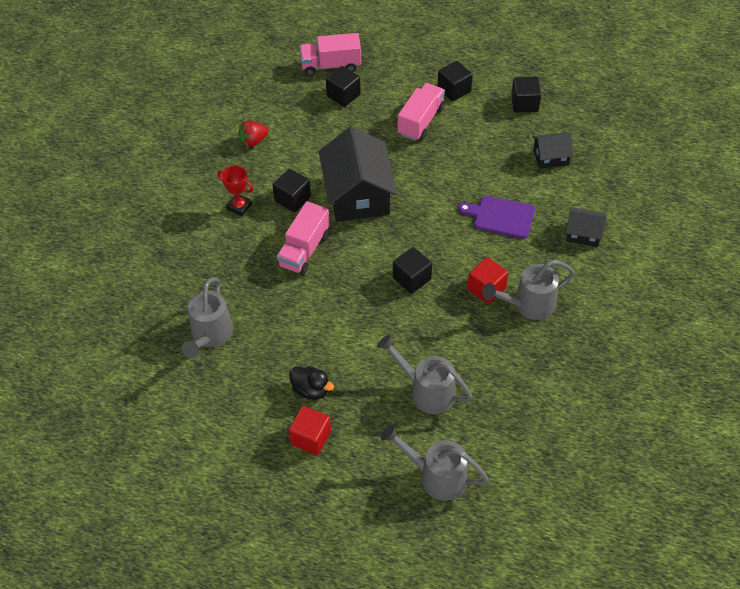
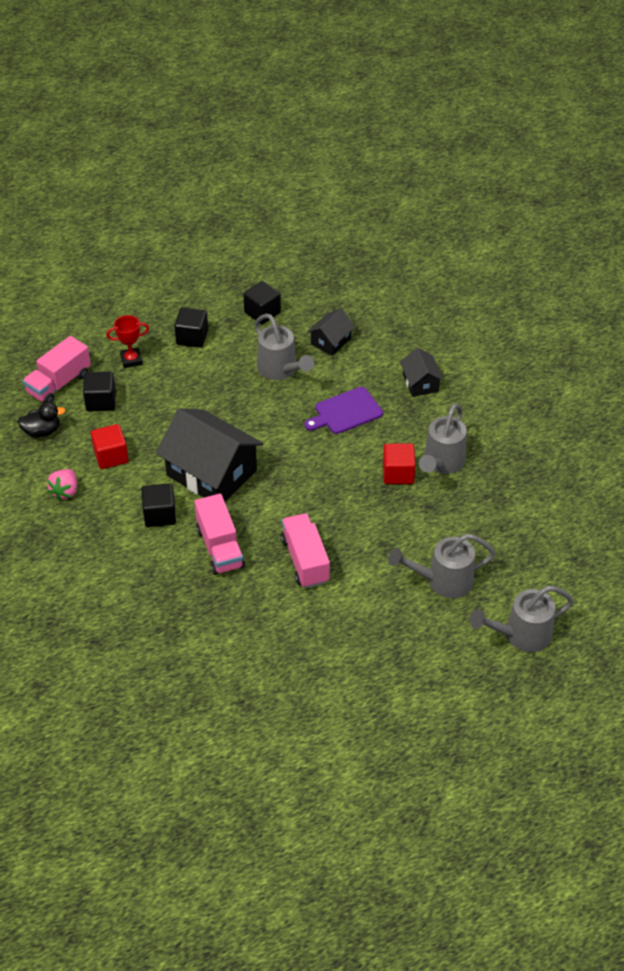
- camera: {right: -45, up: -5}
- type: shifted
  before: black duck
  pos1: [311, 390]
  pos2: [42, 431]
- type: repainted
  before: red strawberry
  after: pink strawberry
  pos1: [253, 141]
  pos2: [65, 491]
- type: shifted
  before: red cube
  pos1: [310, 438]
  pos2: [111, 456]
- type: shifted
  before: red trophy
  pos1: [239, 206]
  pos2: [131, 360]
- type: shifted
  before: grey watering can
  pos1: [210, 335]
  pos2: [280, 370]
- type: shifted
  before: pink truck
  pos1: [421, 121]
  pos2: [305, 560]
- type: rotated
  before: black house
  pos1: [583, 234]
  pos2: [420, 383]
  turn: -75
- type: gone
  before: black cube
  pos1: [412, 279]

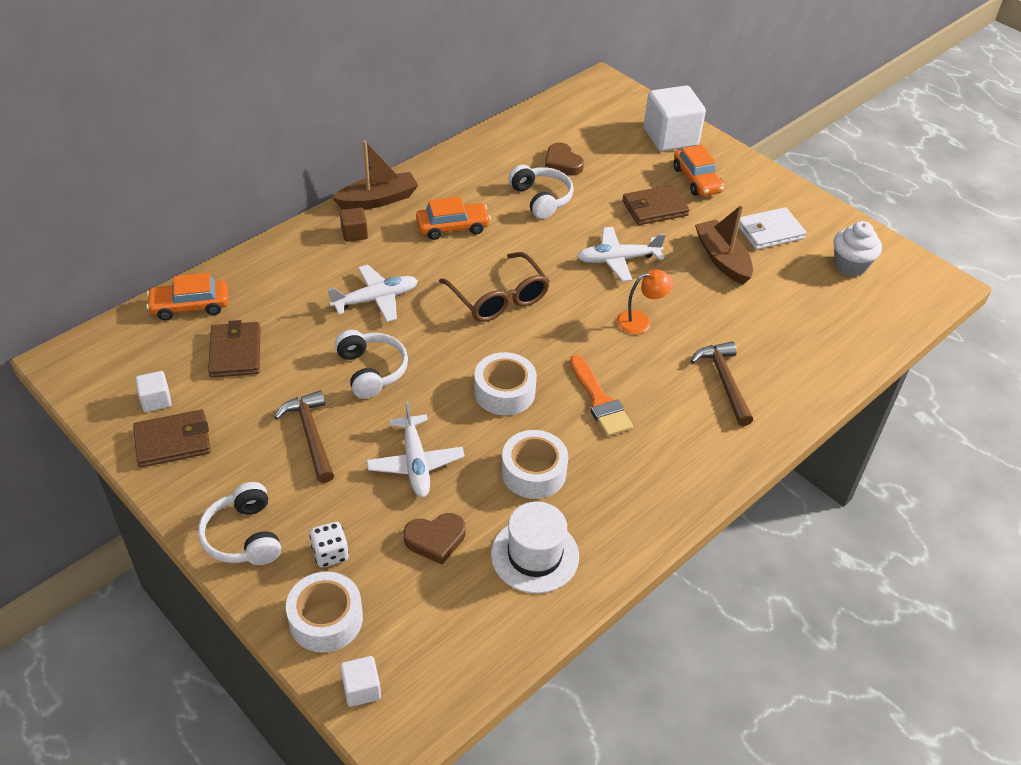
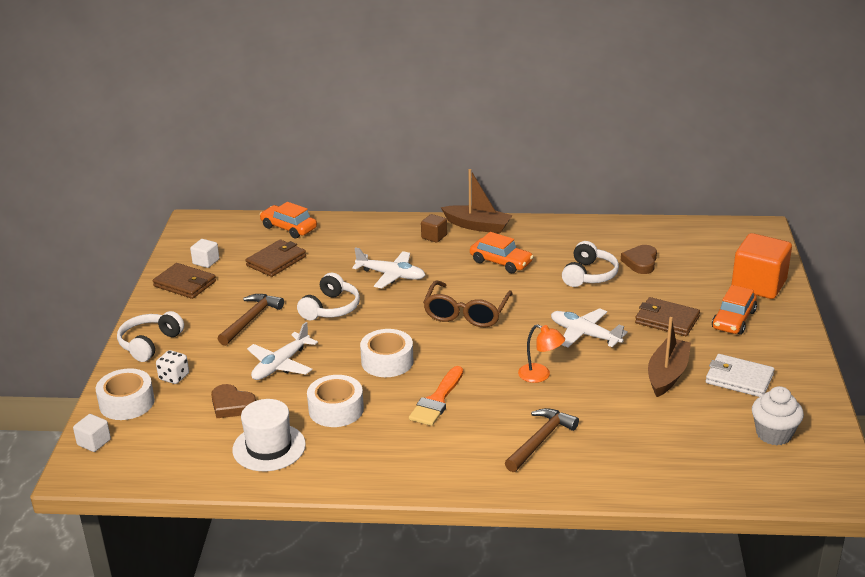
- camera: {right: 50, up: -15}
- type: repainted
  before: white cube
  after: orange cube
  pos1: [670, 137]
  pos2: [758, 285]

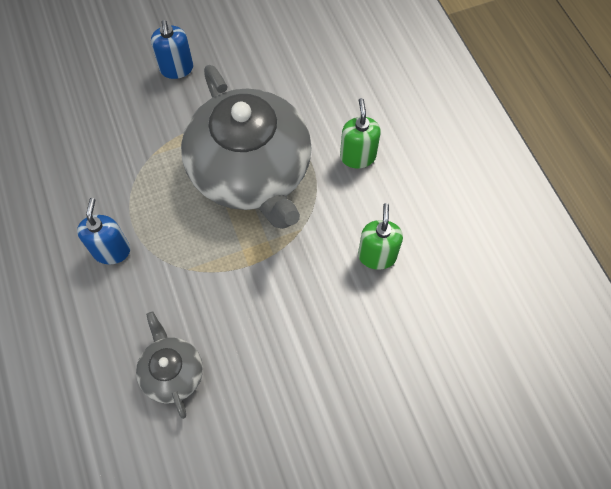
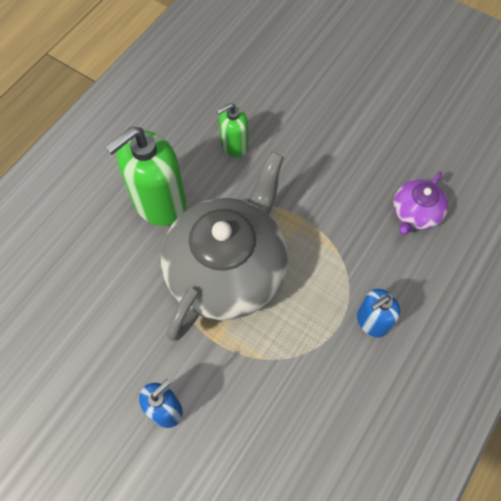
- camera: {right: -125, up: 0}
- type: scaled
  before: green soap dispenser
  pos1: [357, 156]
  pos2: [159, 203]
  scale: 1.83
- type: repainted
  before: grey teapot
  after: purple teapot
  pos1: [172, 372]
  pos2: [415, 213]

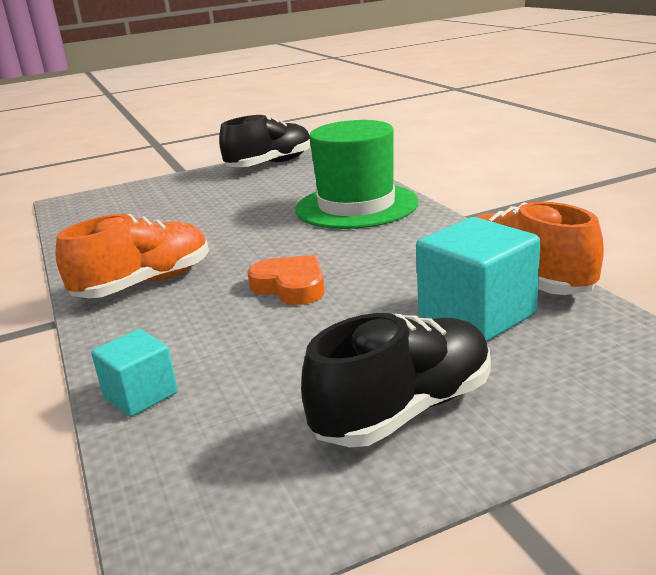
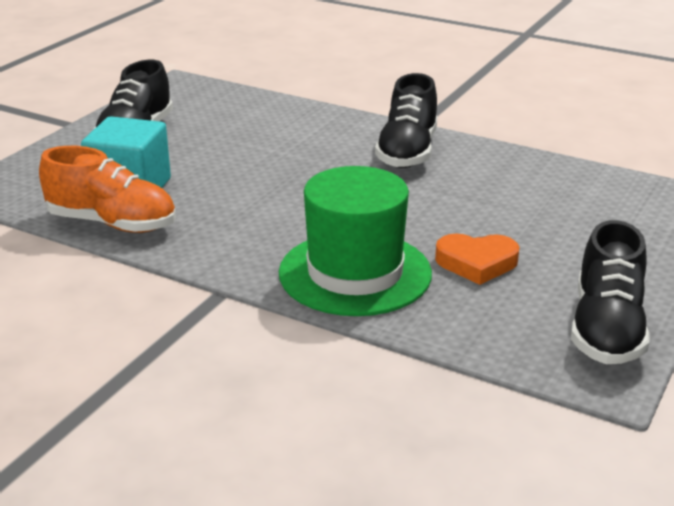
- camera: {right: 140, up: 5}
- type: repainted
  before: orange shoe
  after: black shoe
  pos1: [145, 284]
  pos2: [407, 152]
- type: shifted
  before: orange heart
  pos1: [290, 286]
  pos2: [476, 263]
- type: gone
  before: turquoise cube
  pos1: [140, 395]

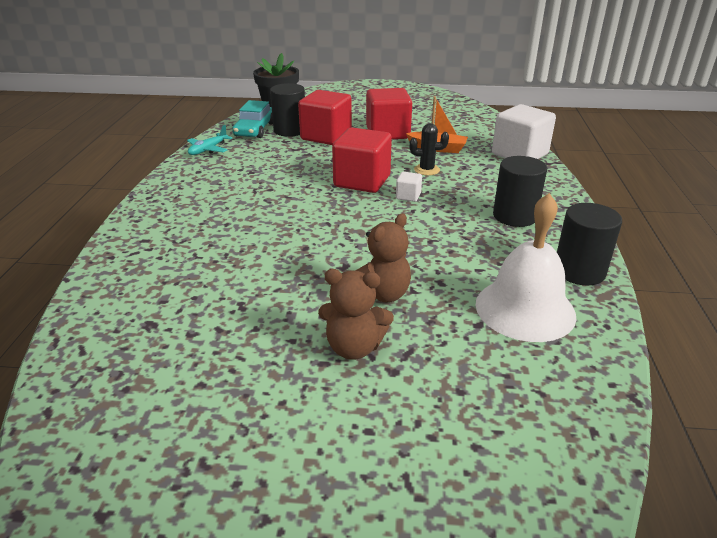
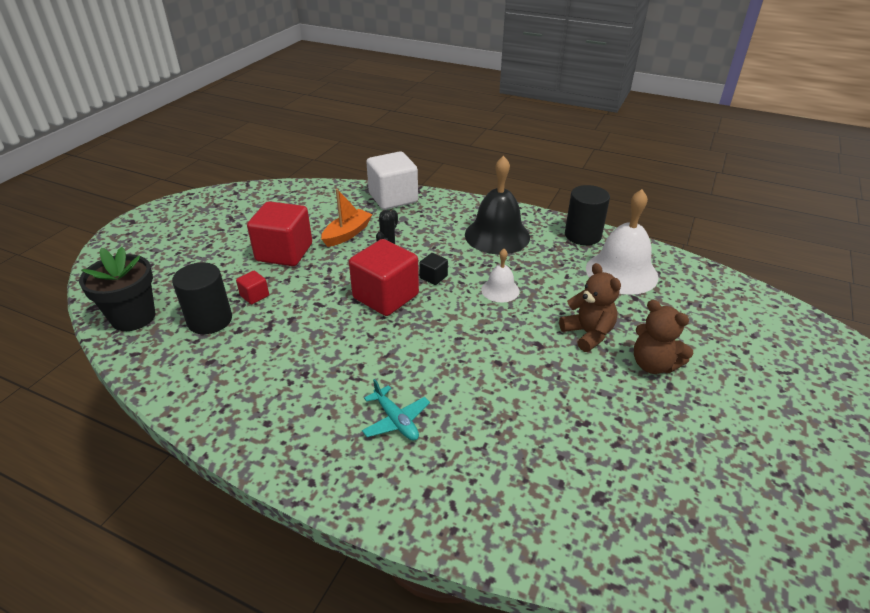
- camera: {right: -70, up: 5}
- type: scaled
  before: red cube
  pos1: [326, 136]
  pos2: [254, 296]
  scale: 0.44
- type: shifted
  before: turquoise plane
  pos1: [208, 150]
  pos2: [396, 420]
- type: repainted
  before: white cube
  after: black cube
  pos1: [408, 196]
  pos2: [433, 277]
- type: swapped
  before: black cylinder
  after: black bell
  pos1: [514, 216]
  pos2: [497, 235]
- type: new
  after: white bell
  pos2: [500, 290]
- type: rotated
  before: brown teddy bear
  pos1: [354, 347]
  pos2: [653, 364]
  turn: 105
- type: gone
  before: turquoise car
  pos1: [255, 129]

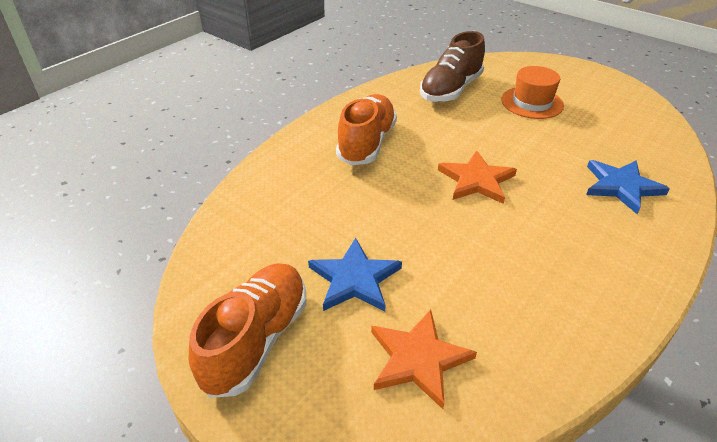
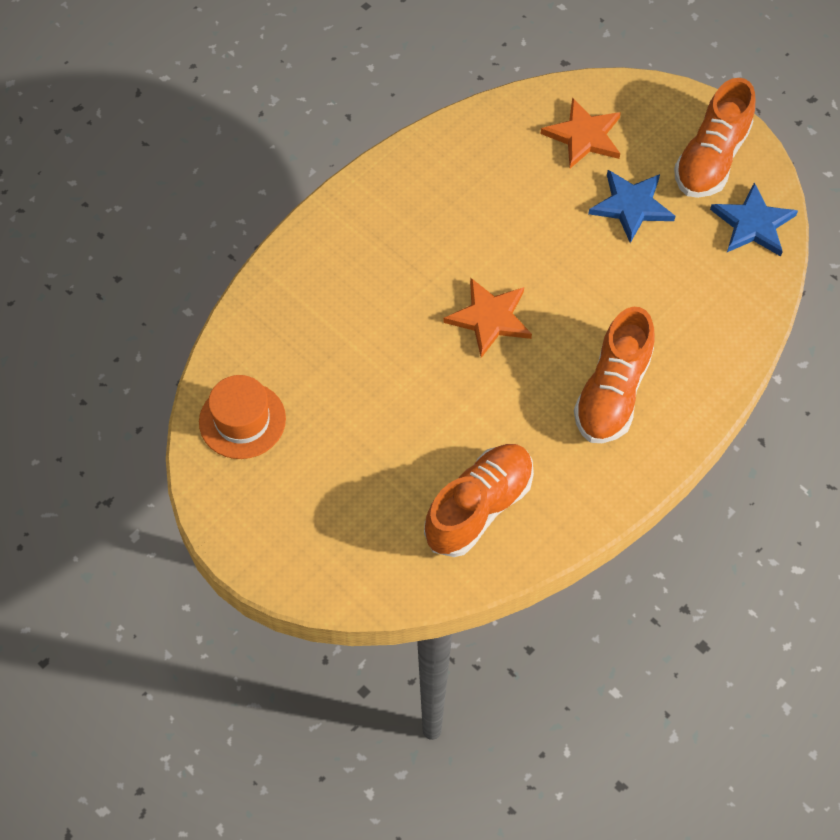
- camera: {right: -175, up: 20}
- type: shifted
  before: orange hat
  pos1: [532, 103]
  pos2: [242, 420]
- type: repainted
  before: brown shoe
  after: orange shoe
  pos1: [450, 90]
  pos2: [479, 508]
- type: shifted
  before: blue star
  pos1: [621, 187]
  pos2: [753, 224]

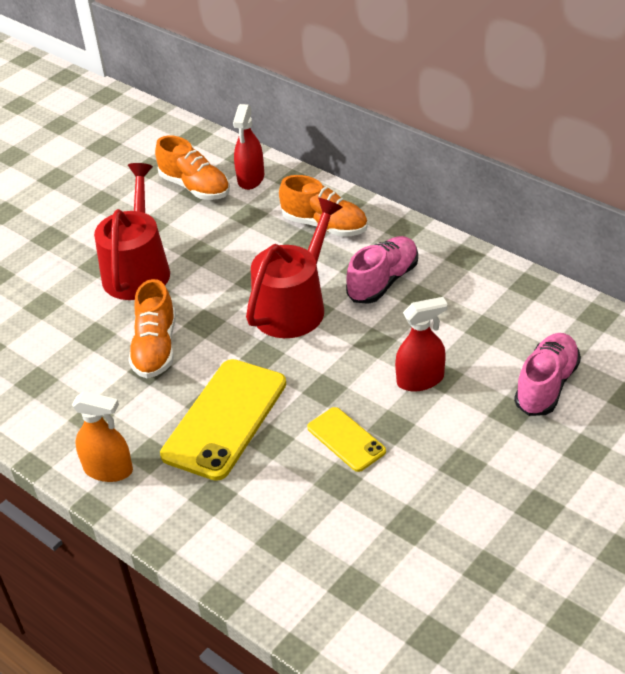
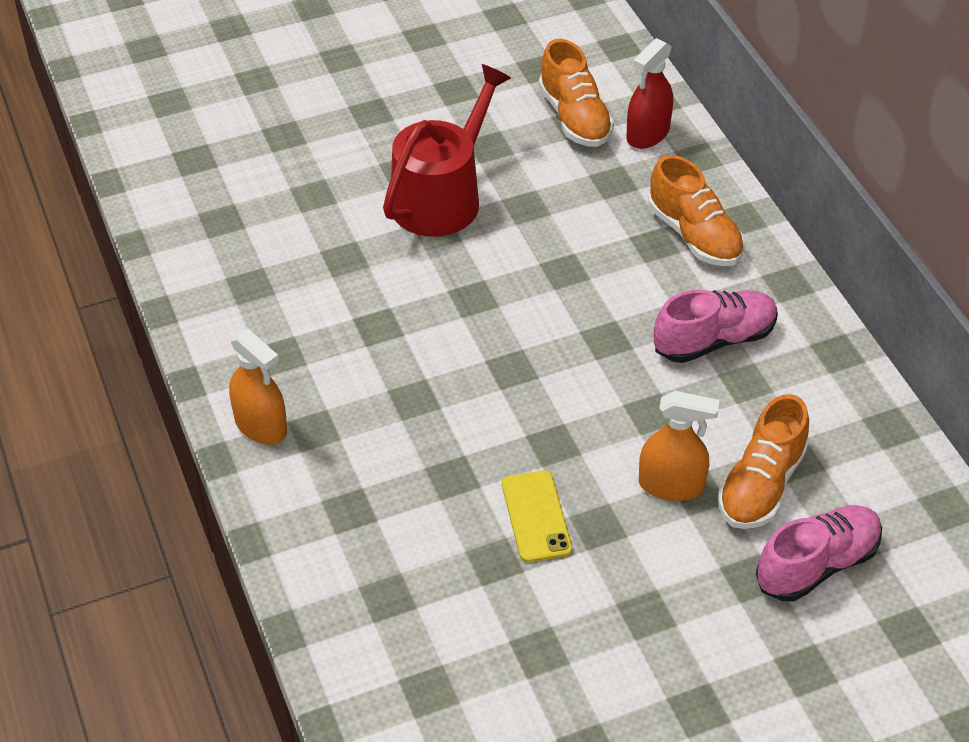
- camera: {right: 25, up: 5}
- type: repainted
  before: red spray bottle
  after: orange spray bottle
  pos1: [420, 380]
  pos2: [671, 485]
- type: shifted
  before: orange shoe
  pos1: [155, 348]
  pos2: [761, 485]
- type: gone
  before: yellow phone
  pos1: [225, 419]
- type: gone
  before: red watering can
  pos1: [294, 306]

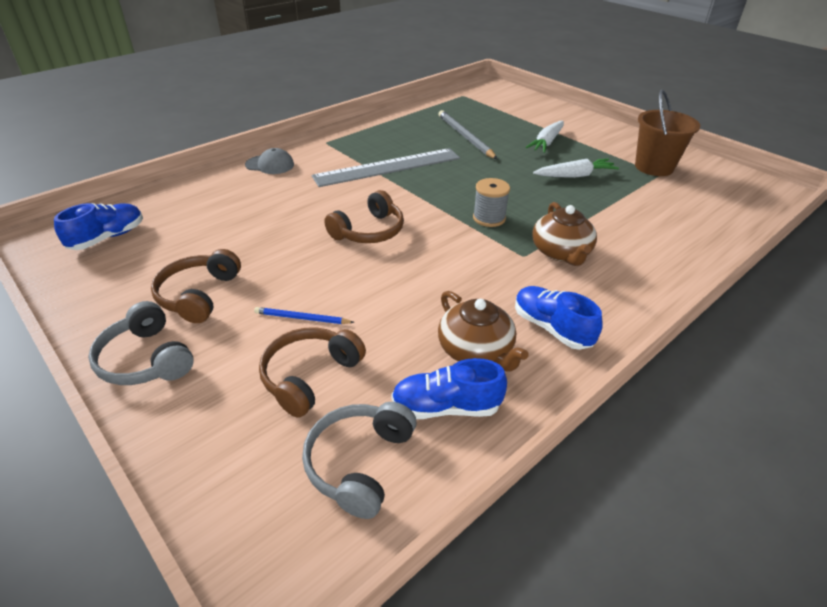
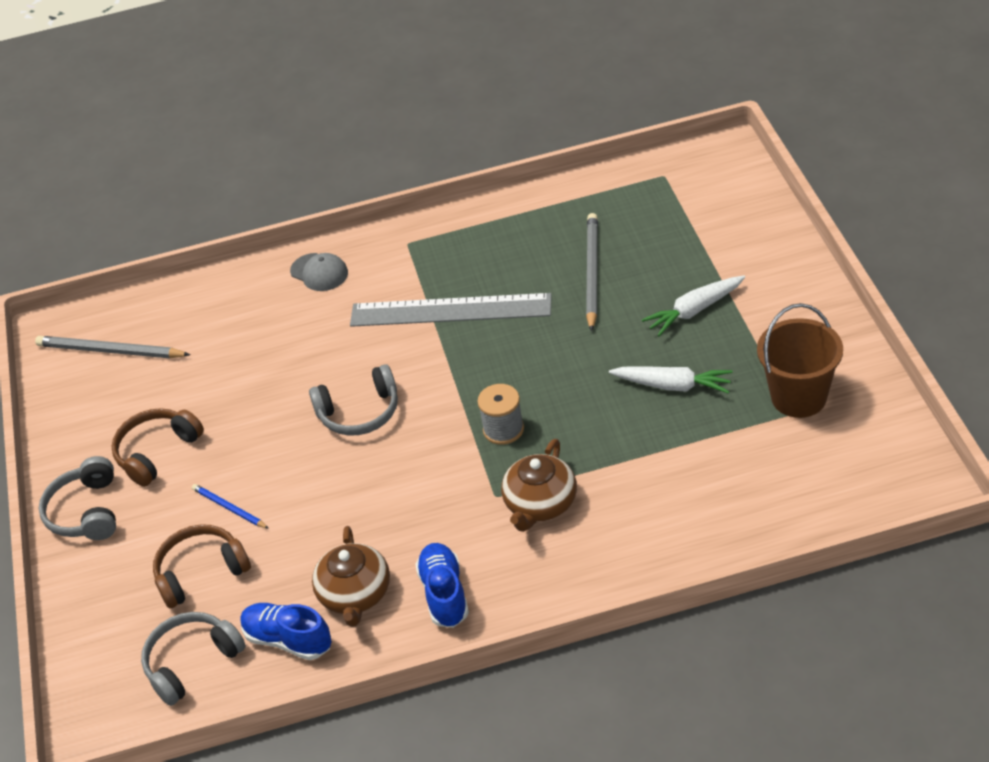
- camera: {right: 35, up: 5}
- type: swapped
  before: blue shoe
  after: grey pencil
  pos1: [108, 238]
  pos2: [110, 351]
- type: repainted
  before: brown headphones
  after: grey headphones
  pos1: [369, 231]
  pos2: [359, 412]

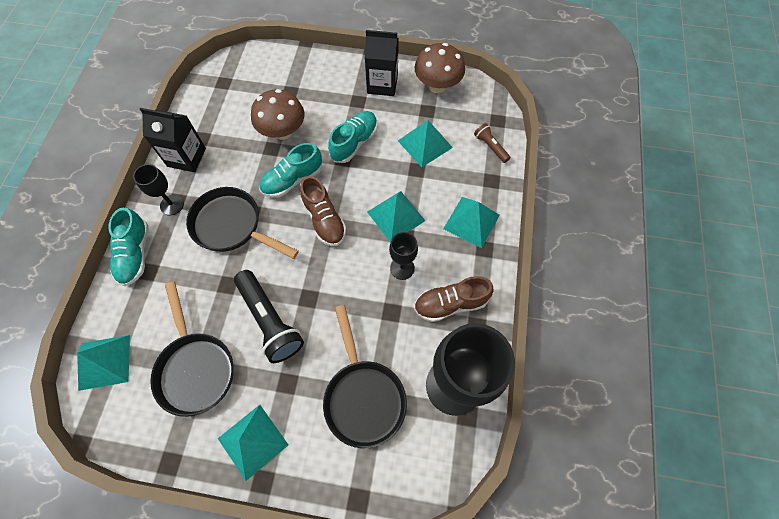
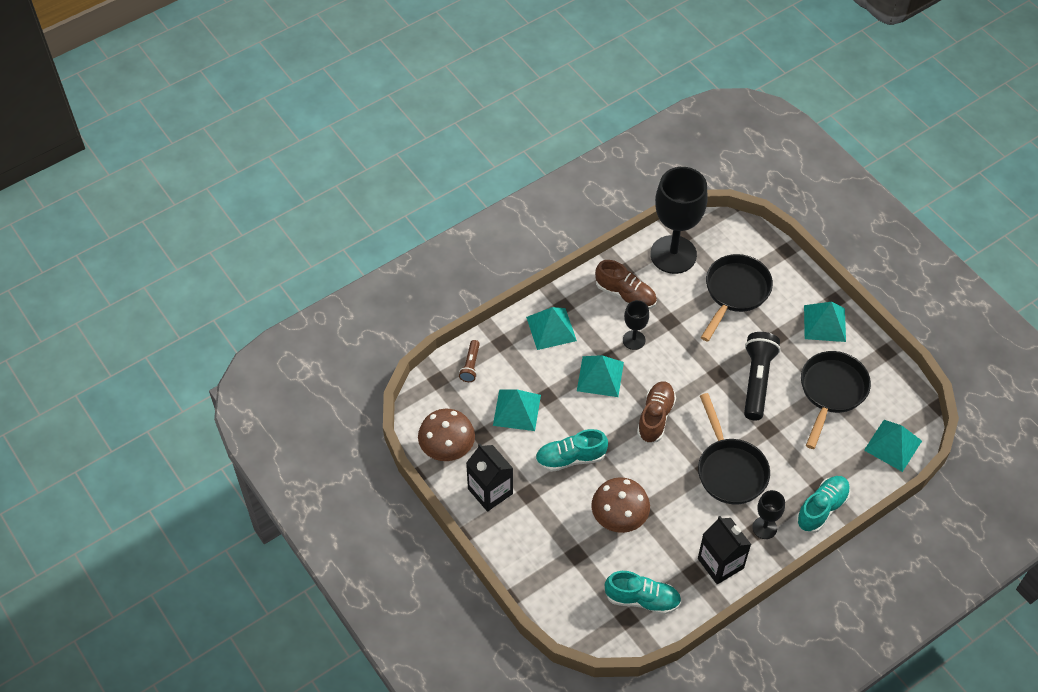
- camera: {right: -135, up: -10}
- type: shifted
  before: turquoise shoe
  pos1: [292, 180]
  pos2: [642, 599]

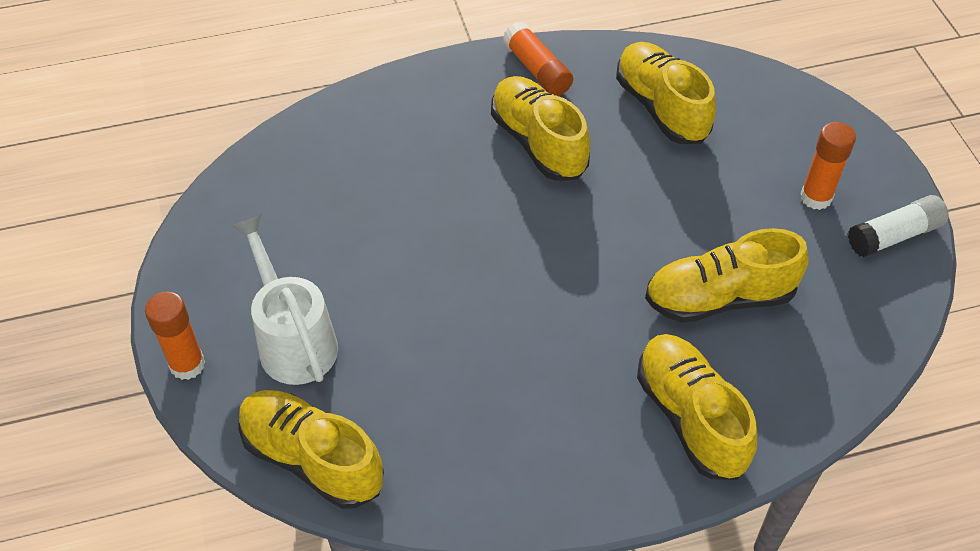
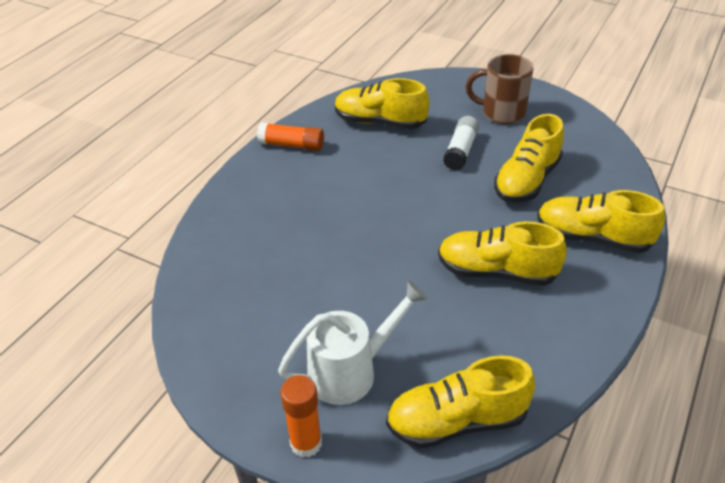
- camera: {right: -45, up: -10}
- type: rotated
  before: white watering can
  pos1: [293, 339]
  pos2: [352, 371]
  turn: 135
- type: shifted
  before: yellow shoe
  pos1: [538, 143]
  pos2: [496, 272]
- type: shifted
  before: white glue stick
  pos1: [894, 235]
  pos2: [460, 151]
- type: swapped
  before: orange glue stick
  after: brown mug
  pos1: [816, 197]
  pos2: [501, 113]

